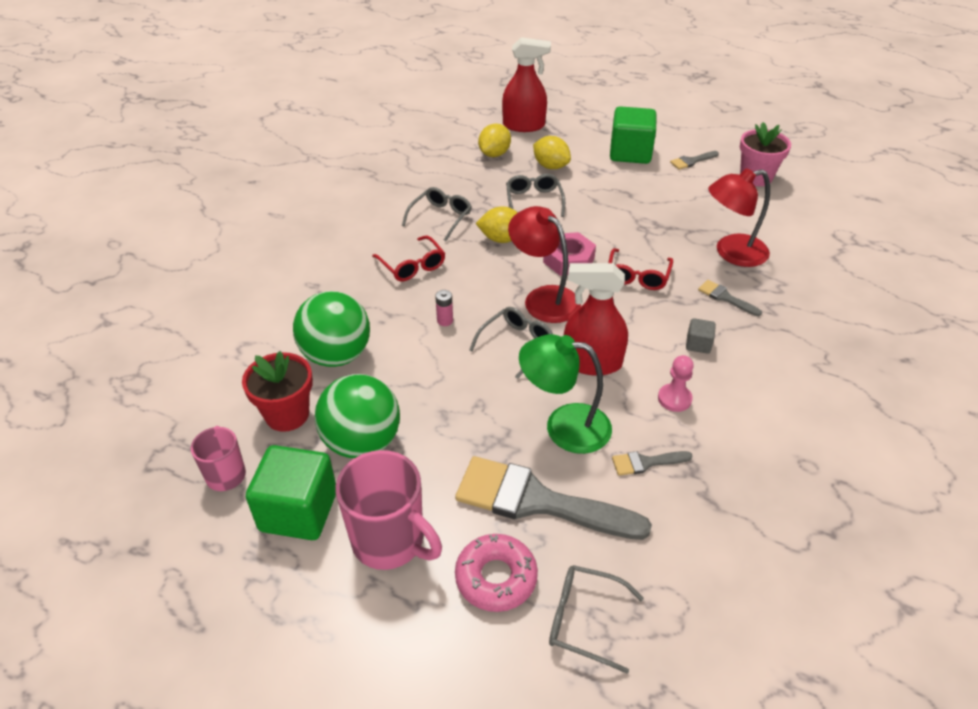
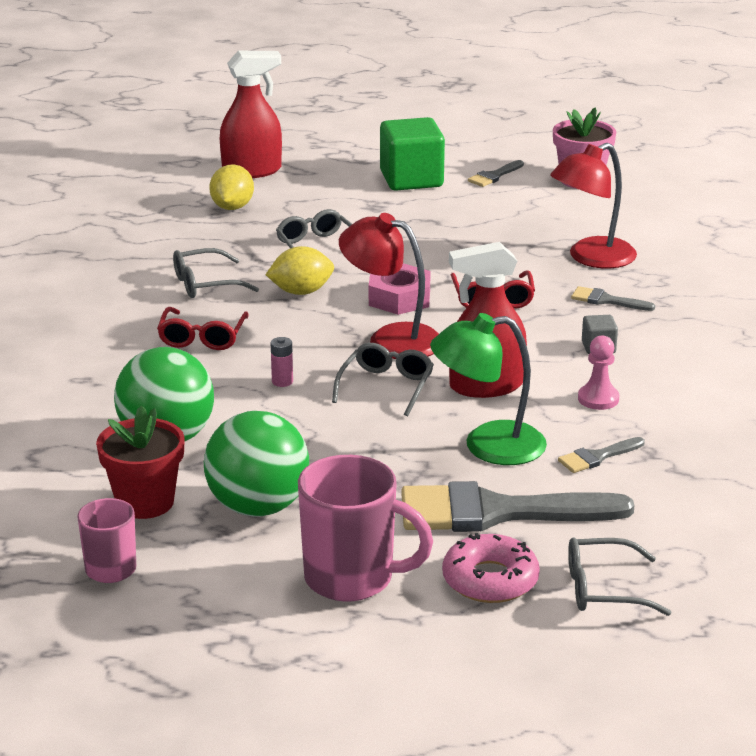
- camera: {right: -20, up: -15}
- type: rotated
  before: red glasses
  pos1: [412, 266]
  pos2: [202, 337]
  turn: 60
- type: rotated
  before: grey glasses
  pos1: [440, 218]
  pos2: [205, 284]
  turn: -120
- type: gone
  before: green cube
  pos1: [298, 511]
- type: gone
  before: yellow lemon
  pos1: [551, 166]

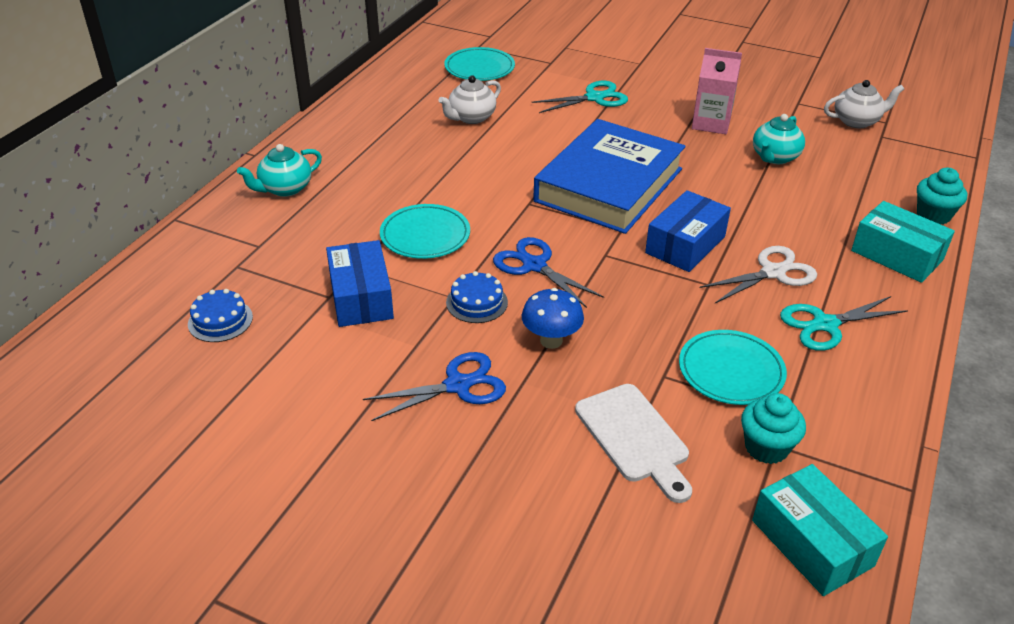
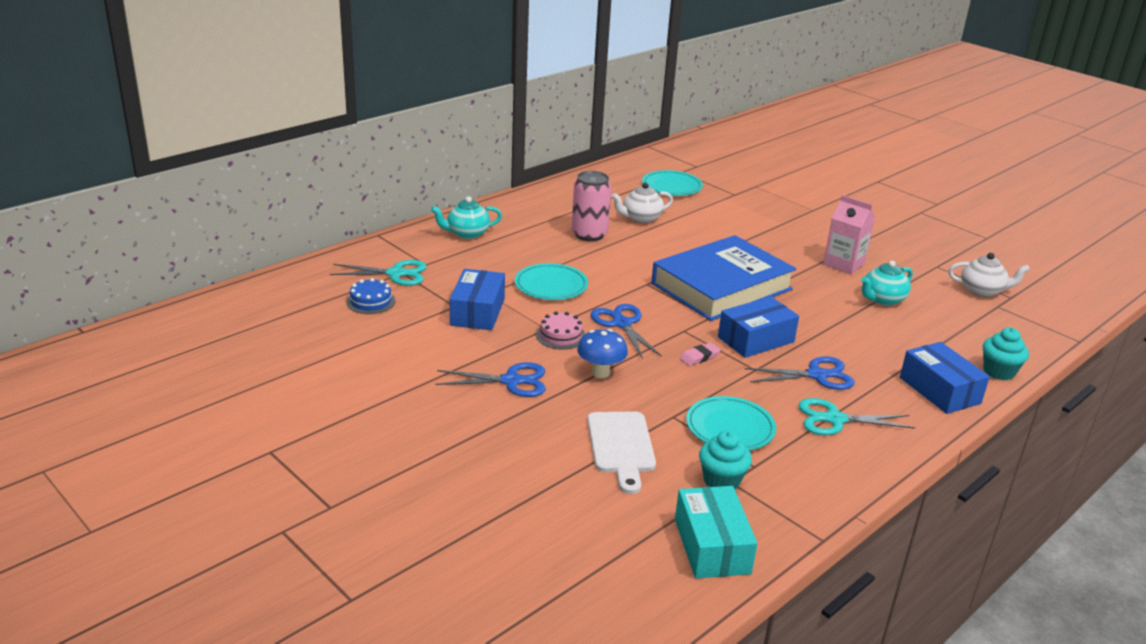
- camera: {right: 20, up: -10}
- type: shifted
  before: turquoise scissors
  pos1: [594, 98]
  pos2: [396, 274]
- type: repainted
  before: blue cake
  after: pink cake
  pos1: [477, 302]
  pos2: [561, 336]
- type: new
  after: pink can
  pos2: [589, 234]
- type: new
  after: pink eraser
  pos2: [699, 357]
- type: repainted
  before: white scissors
  after: blue scissors
  pos1: [773, 272]
  pos2: [817, 375]
- type: repainted
  before: turquoise box
  after: blue box
  pos1: [896, 255]
  pos2: [939, 390]

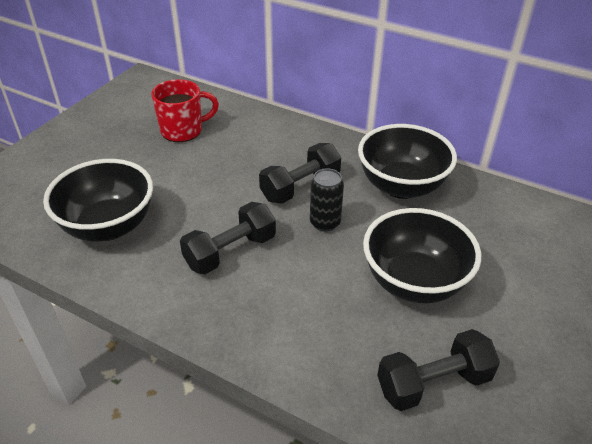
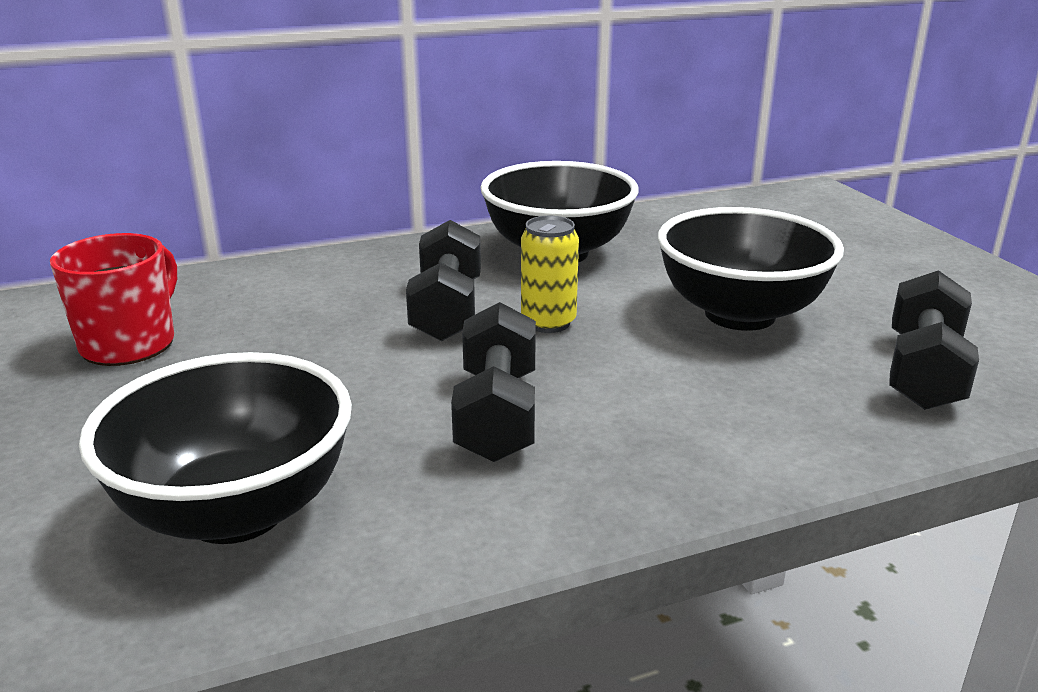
- camera: {right: -50, up: -15}
- type: repainted
  before: black can
  after: yellow can
  pos1: [325, 223]
  pos2: [548, 323]

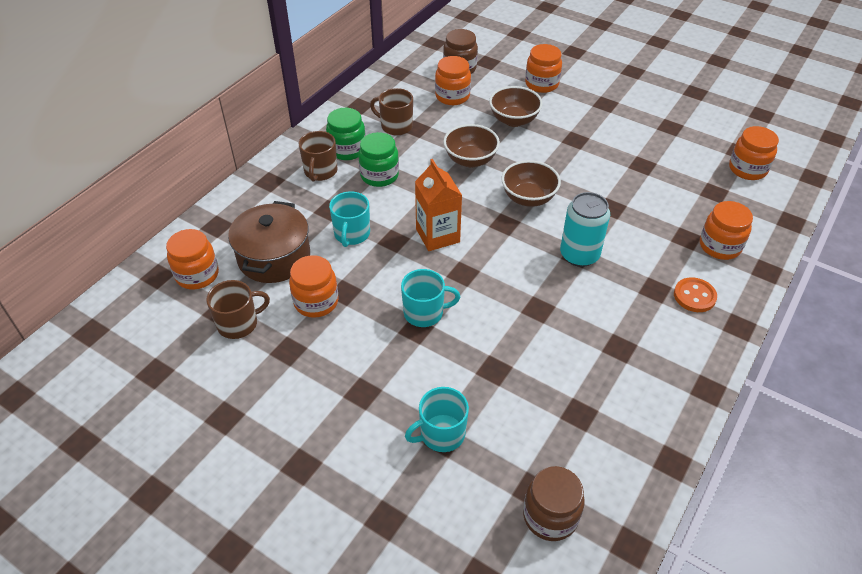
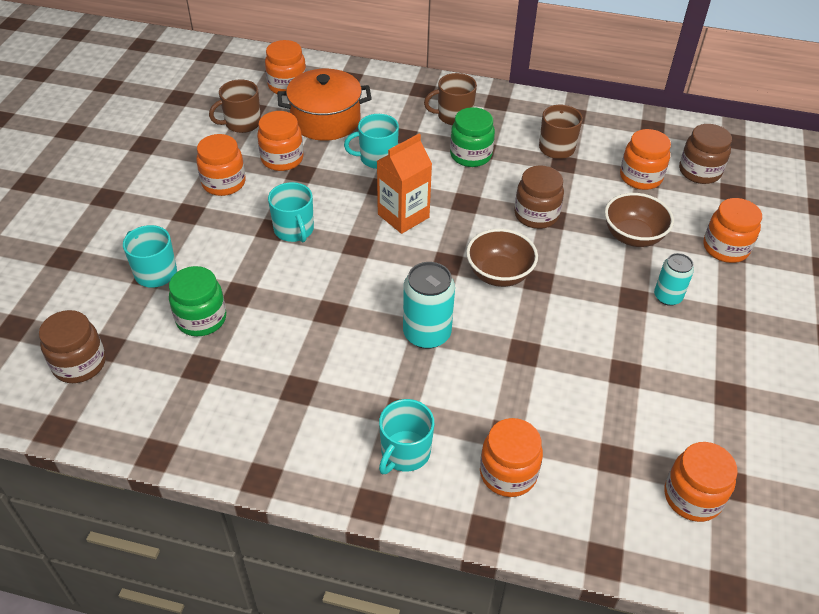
- camera: {right: 70, up: 0}
- type: shifted
  before: green jar
  pos1: [347, 150]
  pos2: [201, 319]
- type: new
  after: orange jar
  pos2: [224, 183]
- type: rotated
  before: brown mug
  pos1: [239, 323]
  pos2: [242, 123]
  turn: 105
- type: repainted
  before: brown pot
  after: orange pot
  pos1: [274, 257]
  pos2: [326, 120]
- type: swapped
  before: orange button
  after: turquoise mug
  pos1: [694, 296]
  pos2: [405, 452]
- type: swapped
  before: brown bowl
  after: brown jar
  pos1: [470, 160]
  pos2: [536, 215]
- type: new
  after: turquoise can
  pos2: [667, 297]

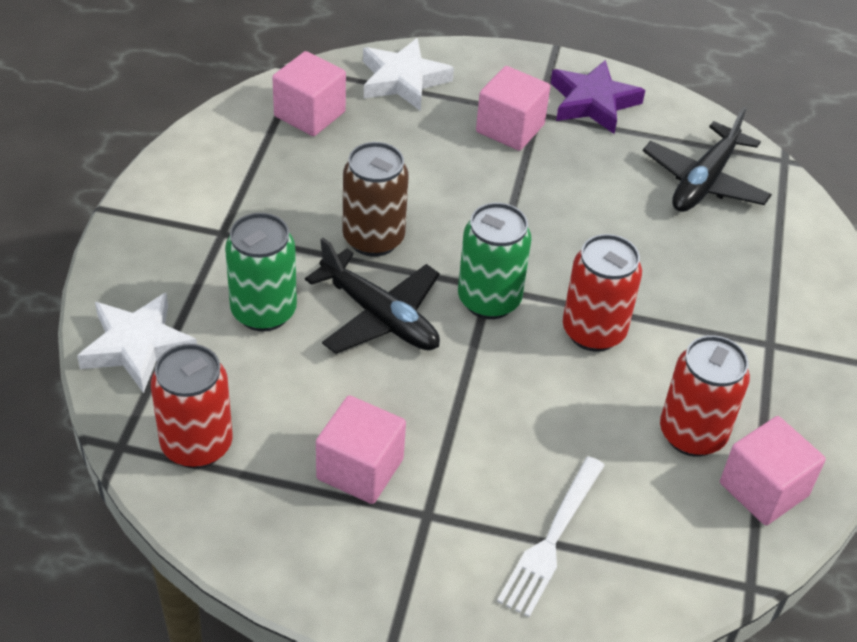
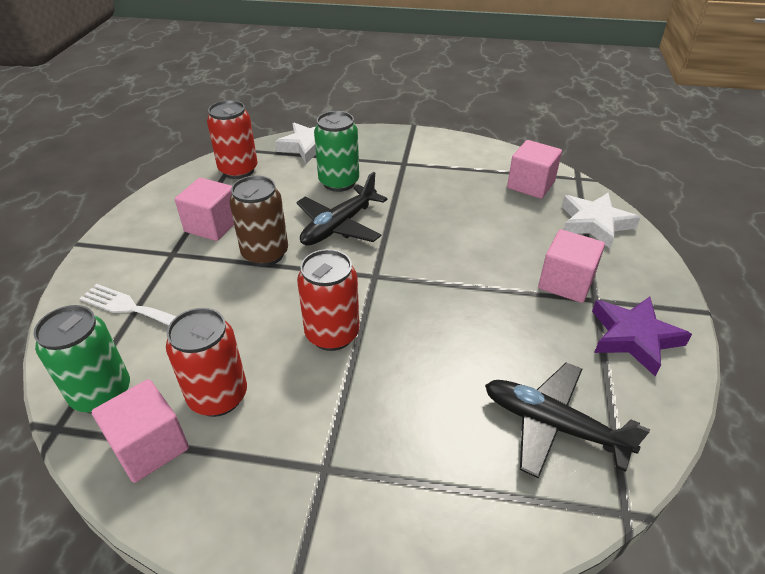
- camera: {right: 90, up: -5}
- type: shifted
  before: green can
  pos1: [489, 300]
  pos2: [102, 394]
- type: shifted
  before: brown can
  pos1: [373, 239]
  pos2: [265, 254]

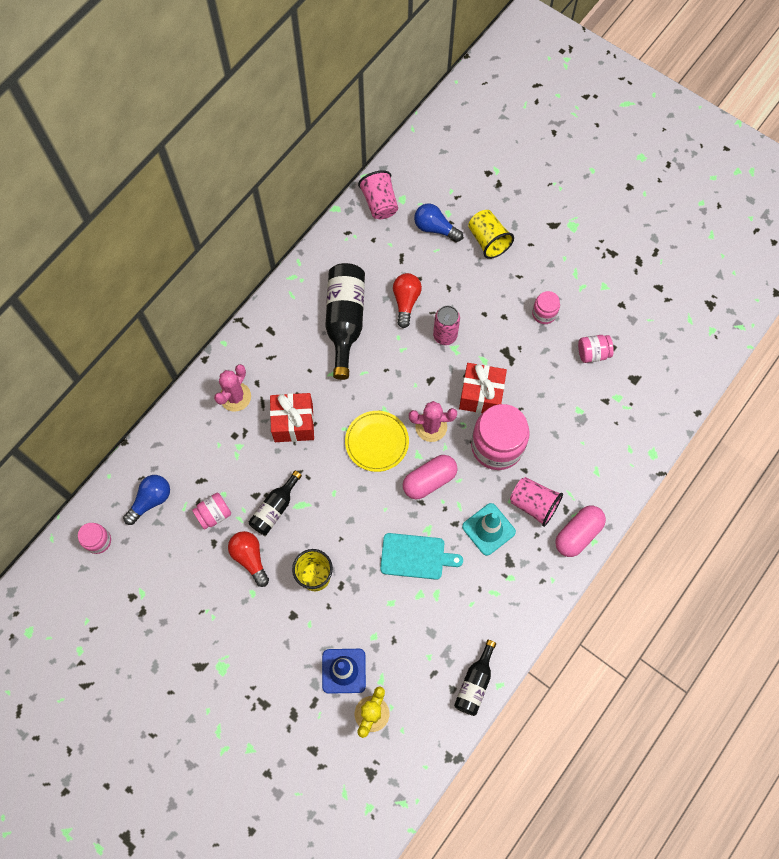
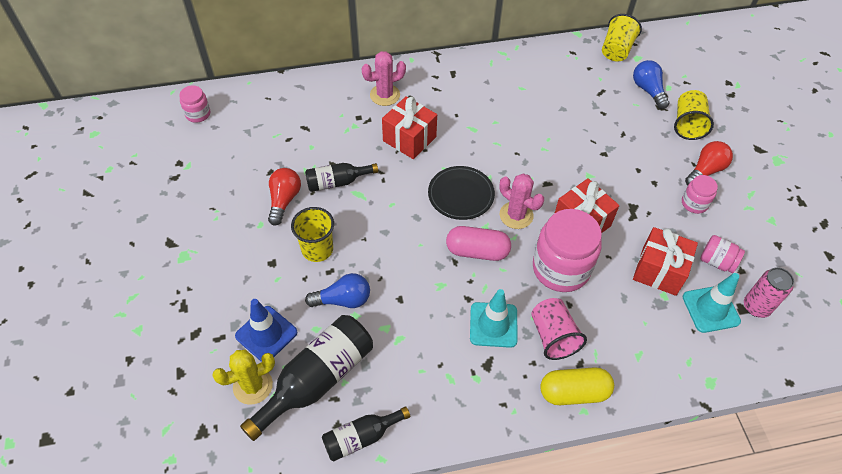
- camera: {right: 40, up: -15}
- type: shifted
  before: black bottle
  pos1: [345, 321]
  pos2: [317, 379]
- type: shifted
  before: blue light bulb
  pos1: [151, 500]
  pos2: [343, 300]
- type: repainted
  before: yellow plate
  after: black plate
  pos1: [377, 442]
  pos2: [461, 194]
- type: repainted
  before: pink capsule
  after: yellow capsule
  pos1: [578, 534]
  pos2: [573, 392]
- type: repainted
  before: pink cup
  after: yellow cup
  pos1: [379, 203]
  pos2: [616, 50]
- type: new
  after: red gift
  pos2: [659, 271]
- type: new
  after: turquoise traffic cone
  pos2: [710, 309]
- type: shifted
  before: red light bulb
  pos1: [406, 302]
  pos2: [705, 171]
- type: shifted
  before: pink can
  pos1: [445, 335]
  pos2: [756, 307]
- type: gone
  before: pink jar
  pos1: [214, 514]
- type: gone
  before: turquoise cutting board
  pos1: [416, 556]

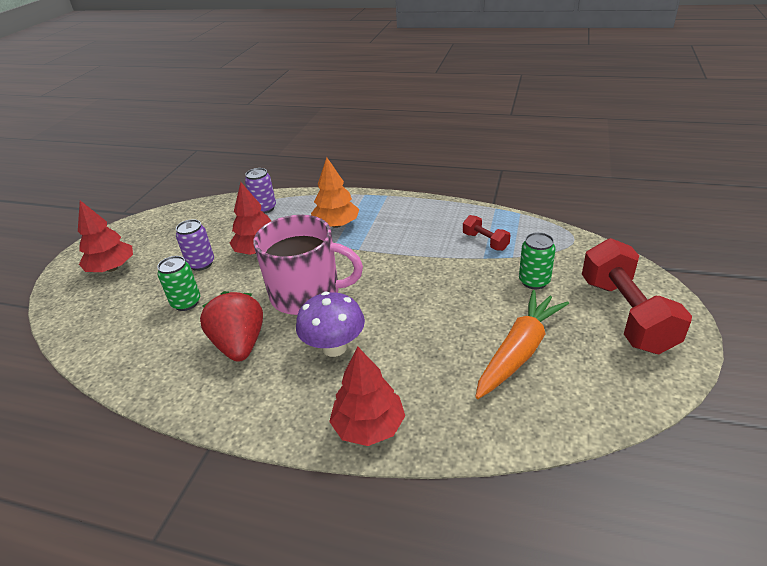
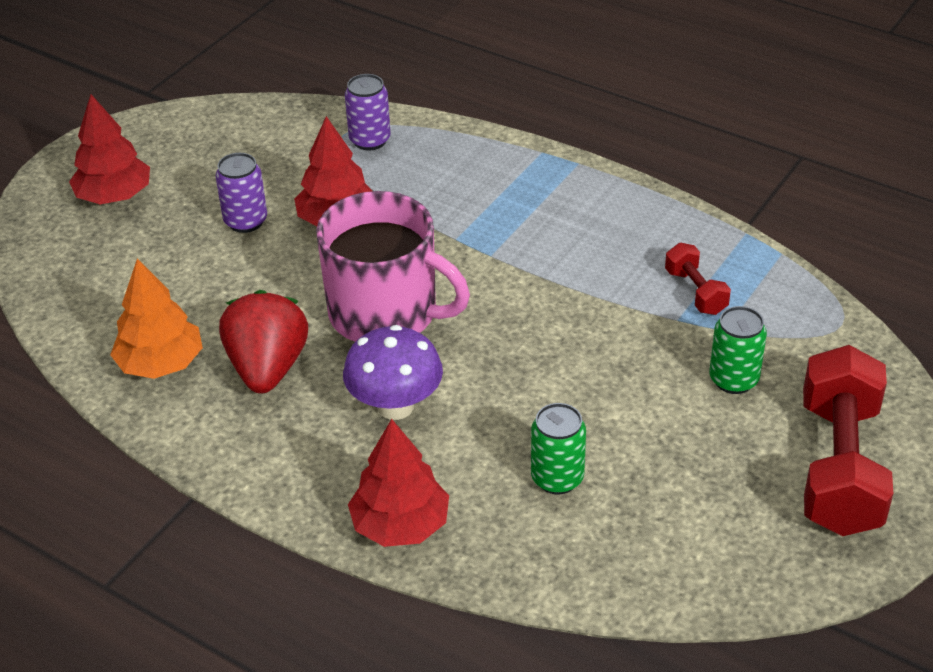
- camera: {right: 15, up: 5}
- type: shifted
  before: orange tree
  pos1: [336, 225]
  pos2: [160, 364]
- type: shifted
  before: green can
  pos1: [186, 303]
  pos2: [557, 478]
- type: gone
  before: orange carrot
  pos1: [519, 351]

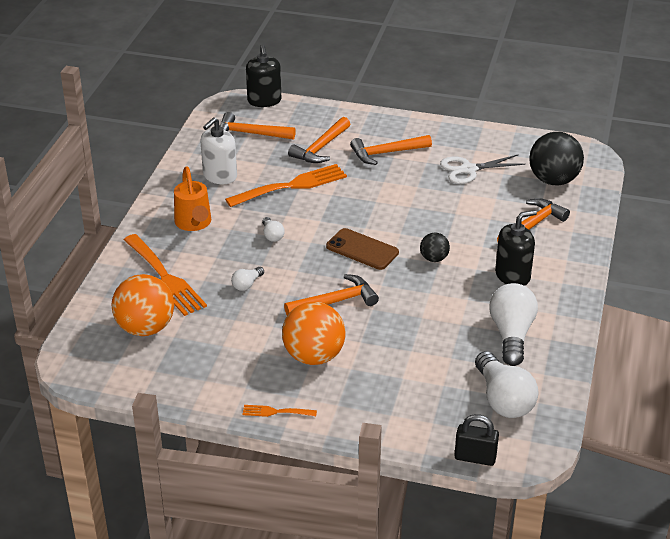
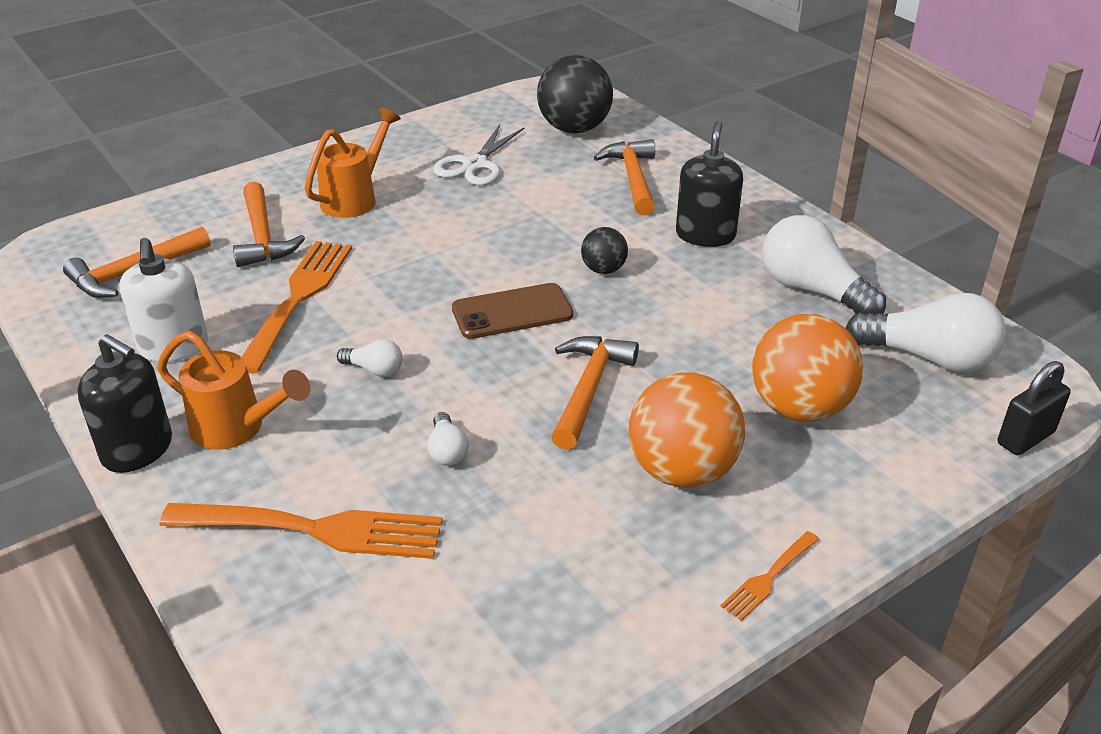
- camera: {right: -50, up: 0}
- type: shifted
  before: black soap dispenser
  pos1: [264, 101]
  pos2: [137, 449]
- type: swapped
  before: orange hammer
  after: orange watering can
  pos1: [386, 153]
  pos2: [355, 198]
- type: shifted
  before: orange ball
  pos1: [145, 328]
  pos2: [799, 408]

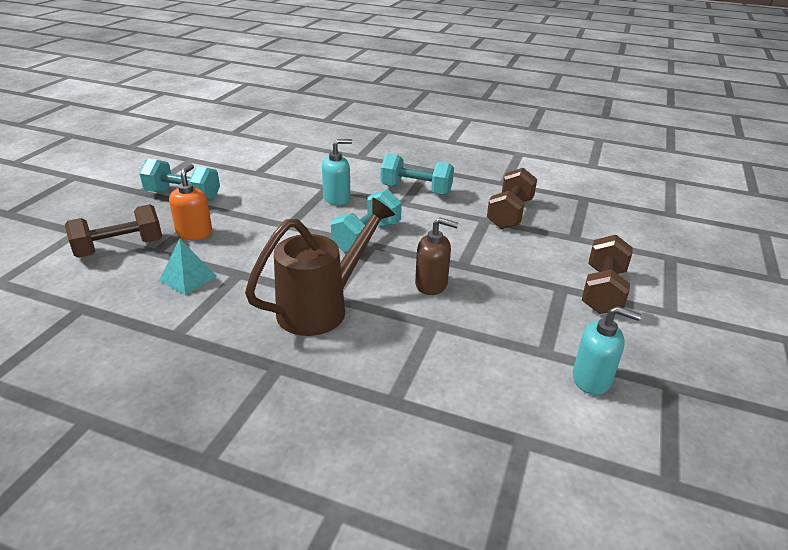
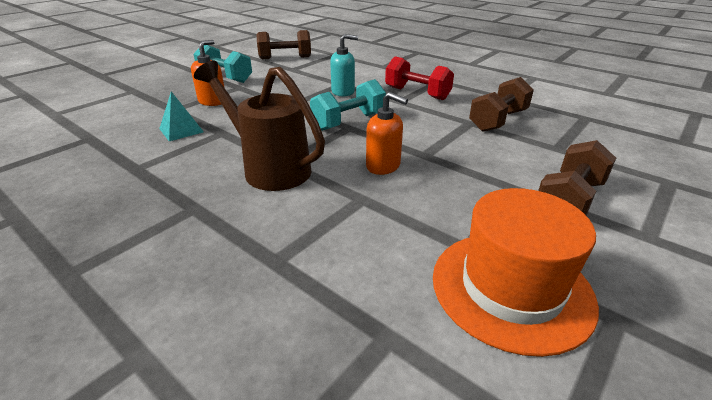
- camera: {right: 20, up: 0}
- type: rotated
  before: brown watering can
  pos1: [322, 307]
  pos2: [269, 168]
  turn: -120
- type: shifted
  before: brown dumbbell
  pos1: [119, 248]
  pos2: [285, 58]
- type: repainted
  before: brown soap dispenser
  after: orange soap dispenser
  pos1: [431, 284]
  pos2: [383, 166]
- type: repainted
  before: turquoise dumbbell
  after: red dumbbell
  pos1: [416, 190]
  pos2: [417, 93]
- type: swapped
  before: turquoise soap dispenser
  after: orange hat
  pos1: [592, 379]
  pos2: [511, 288]

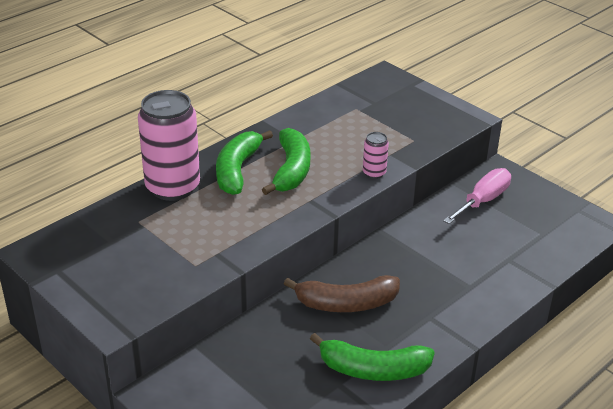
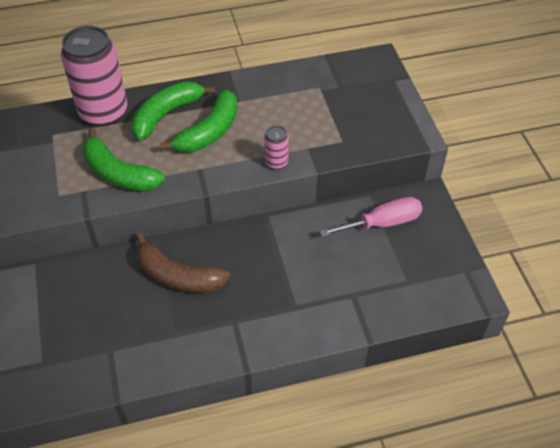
- camera: {right: 30, up: 15}
- type: shifted
  before: green banana
  pos1: [373, 369]
  pos2: [118, 173]

